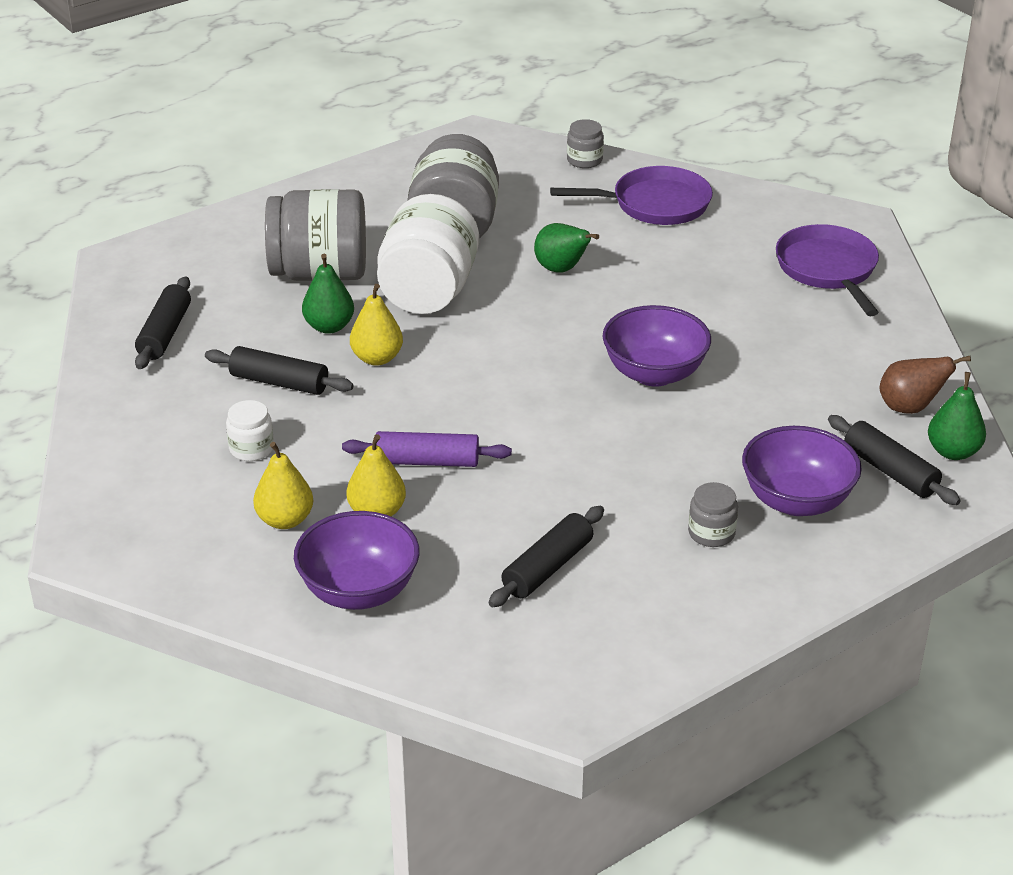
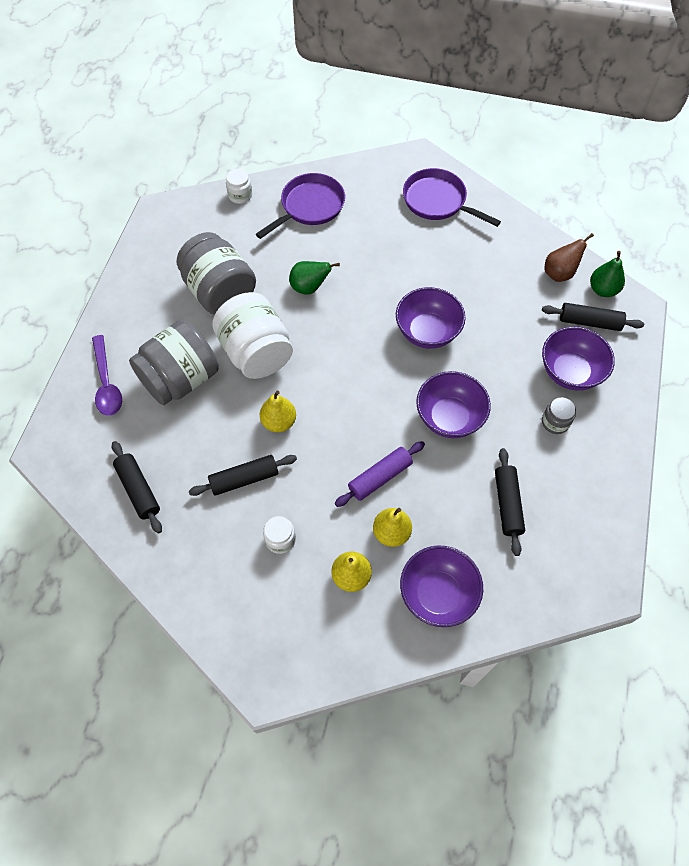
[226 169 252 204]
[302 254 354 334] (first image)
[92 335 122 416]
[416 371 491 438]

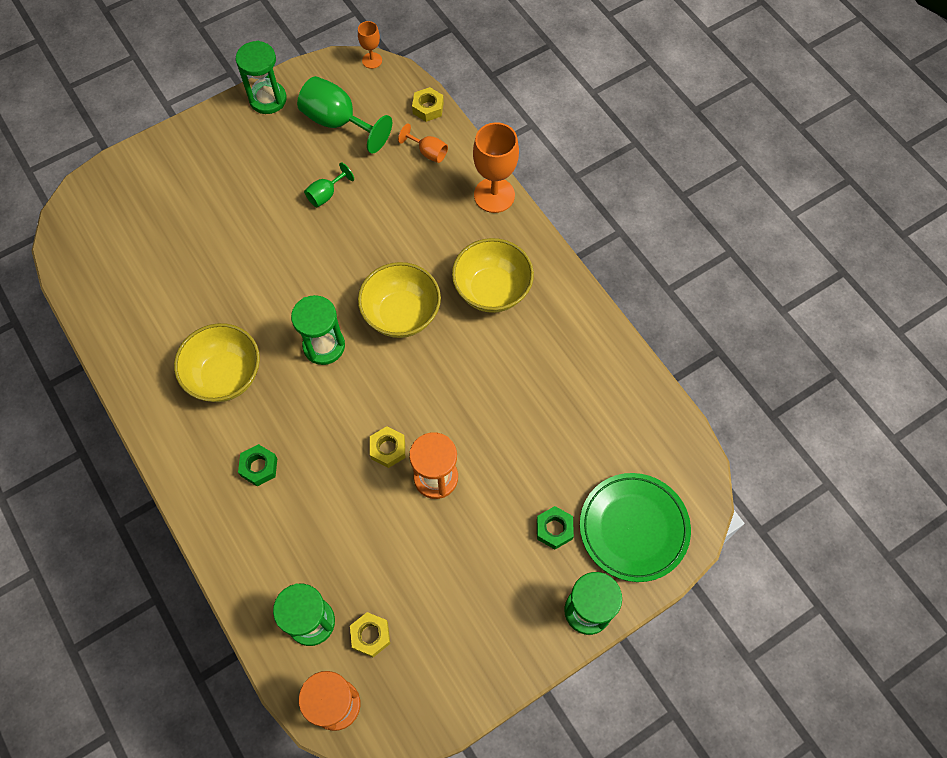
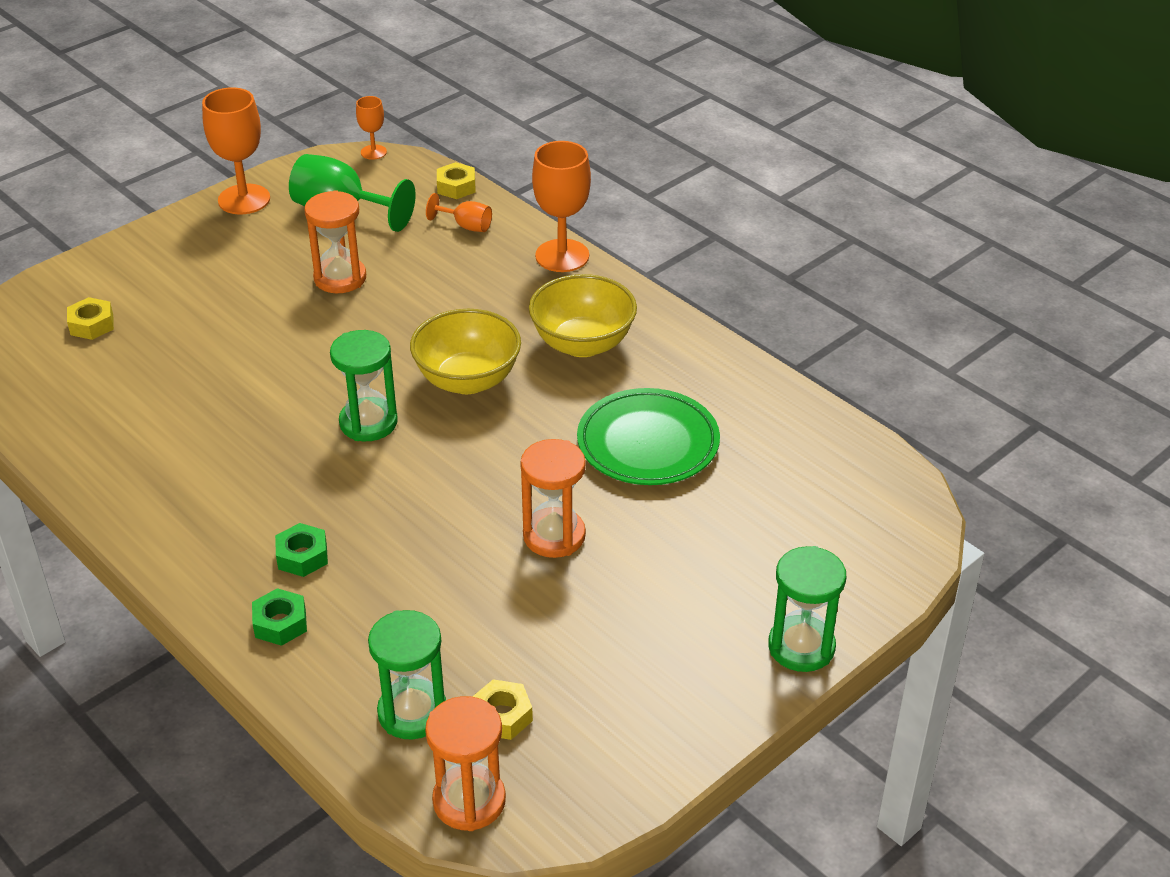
[202 87 270 214]
[304 190 366 293]
[174 323 260 402] (first image)
[67 297 114 340]
[577 388 720 485]
[252 588 307 646]

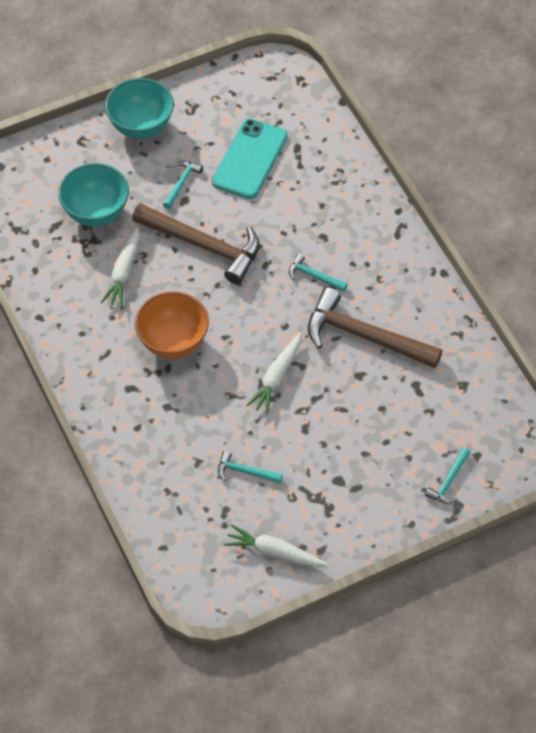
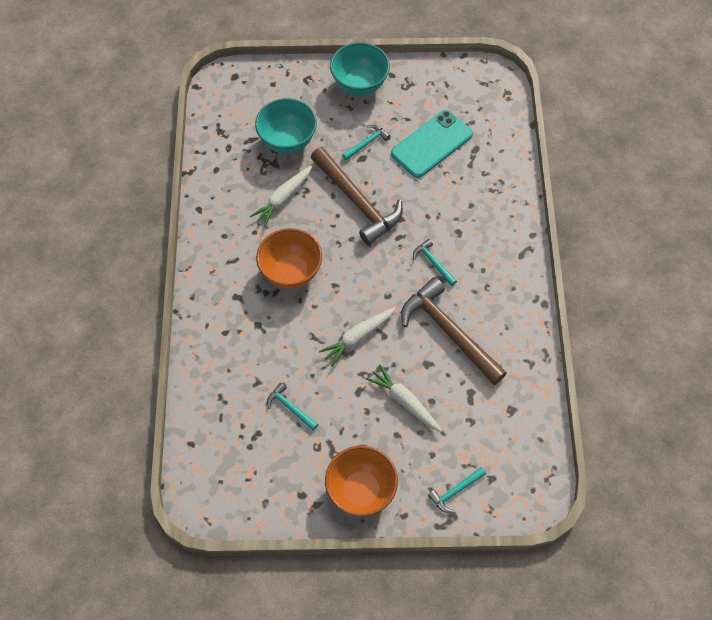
[366 364 442 432]
[325 446 398 516]

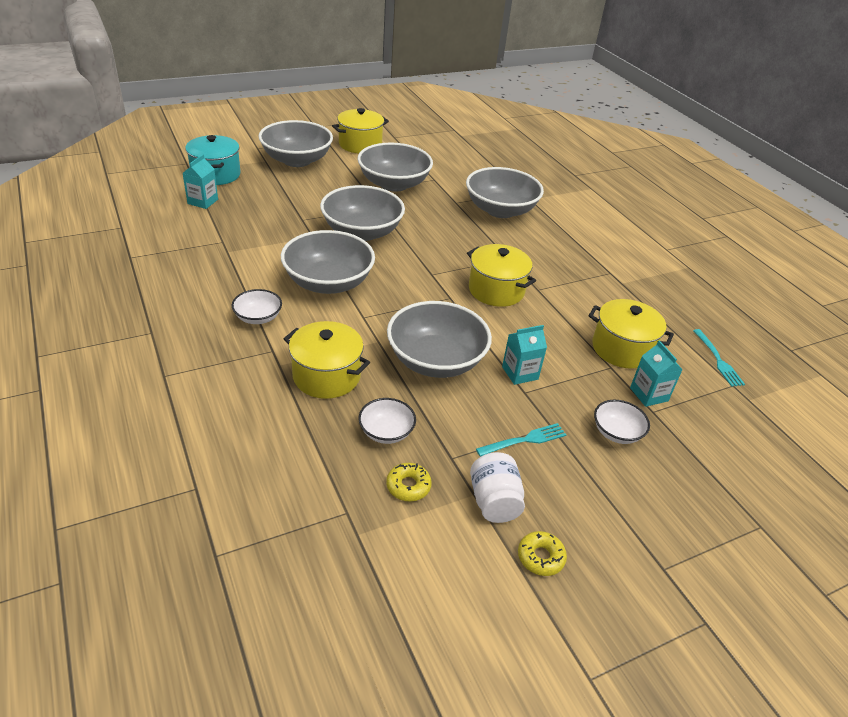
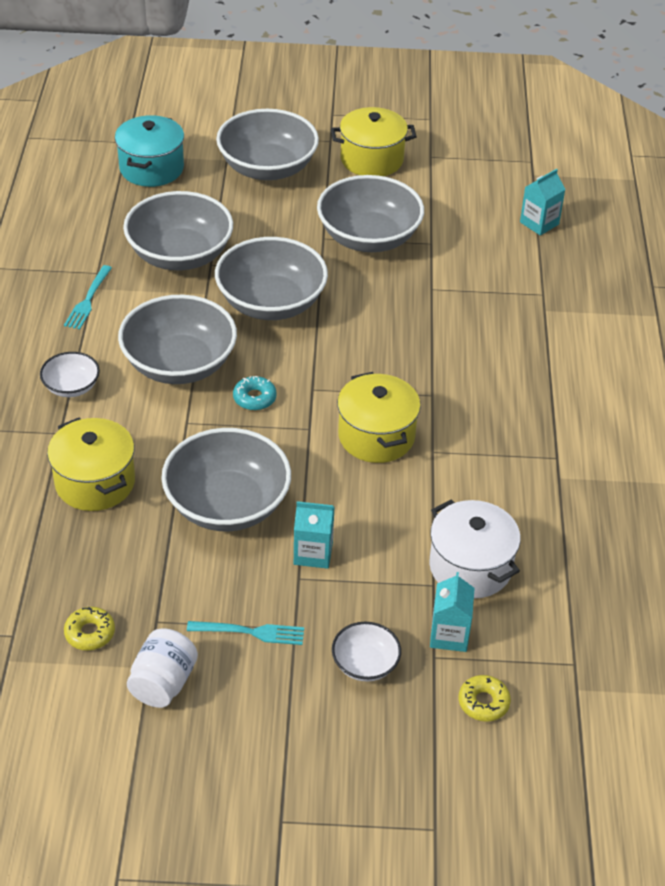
[520 169 566 236]
[123 191 233 270]
[429 500 521 598]
[64 265 112 330]
[359 398 416 444] (first image)
[459 675 511 722]
[233 376 277 410]

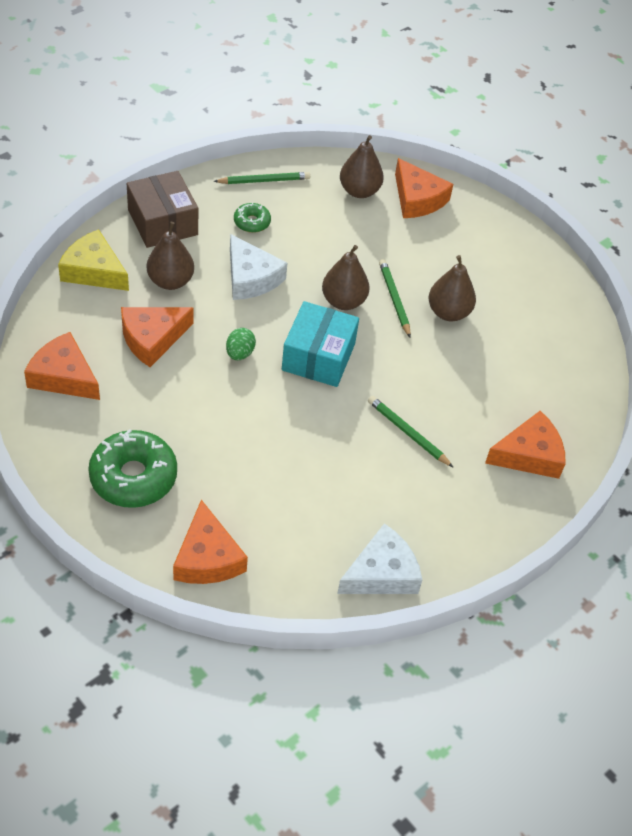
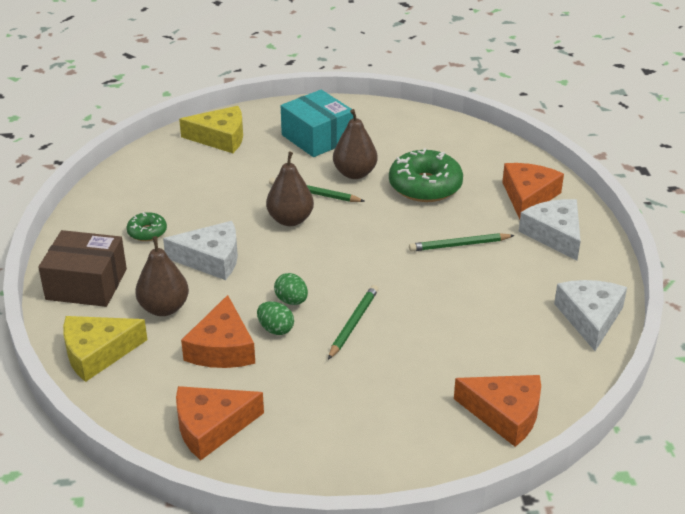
[340 135 384 198] (first image)
[179 106 243 153]
[328 285 378 360]
[281 90 353 157]
[389 148 463 202]
[519 199 581 261]
[257 301 294 335]

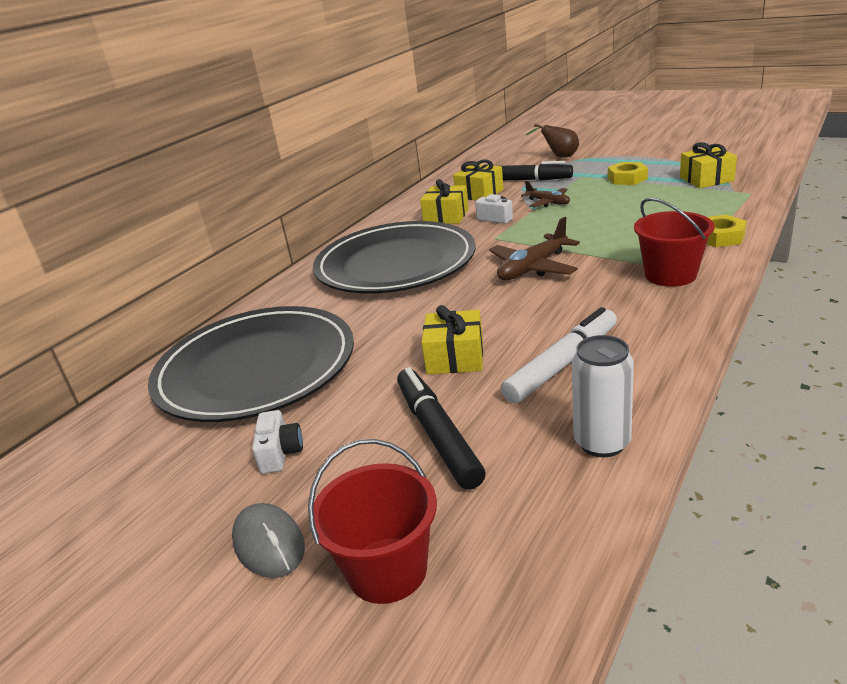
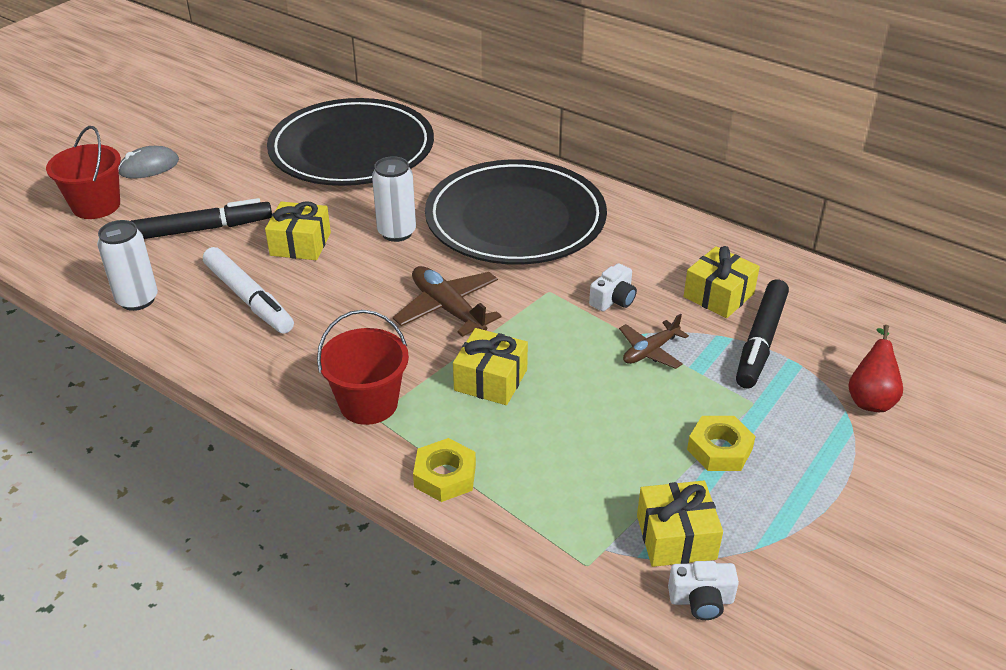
[848 325 903 412]
[453 328 528 405]
[668 561 739 620]
[372 156 416 242]

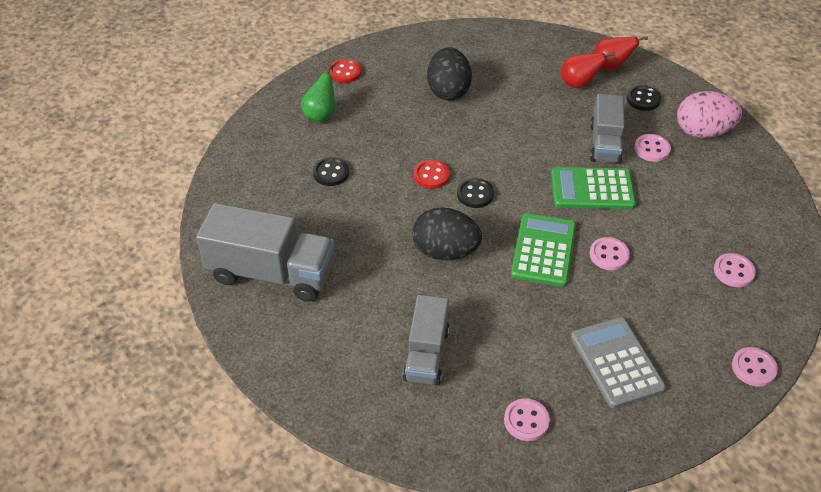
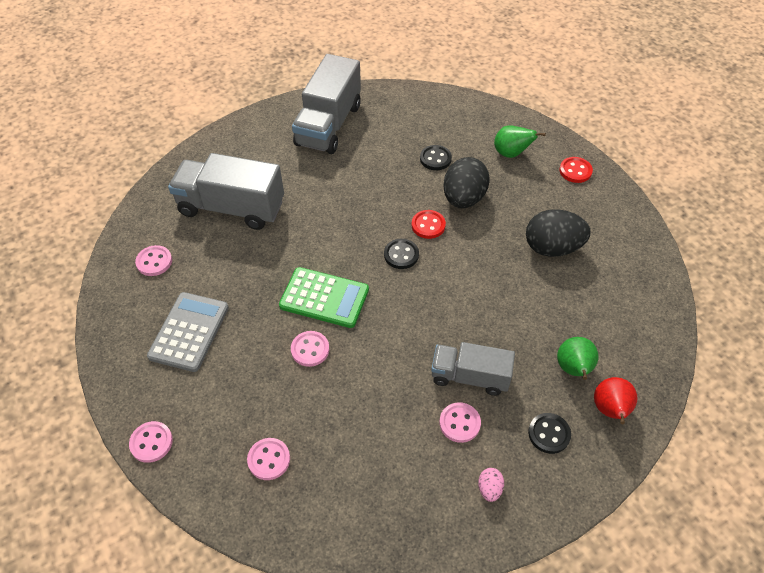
[557 337 599 380]
[478 468 504 502]
[551 167 636 209] (first image)
[443 157 490 208]
[168 153 284 230]
[147 292 229 372]

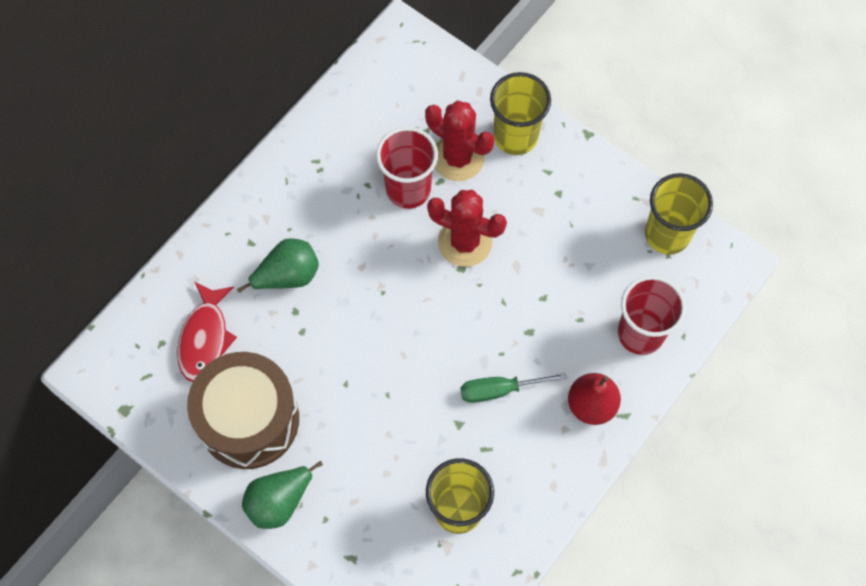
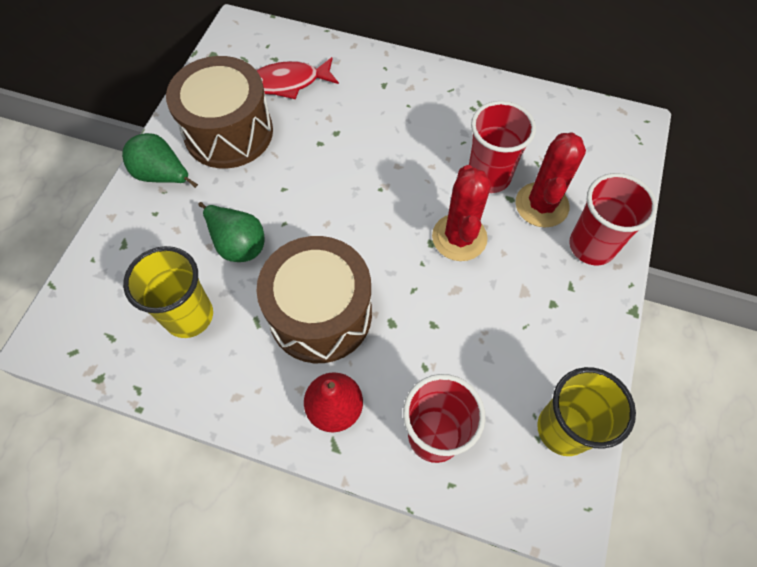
[569 173 657 265]
[198 202 265 262]
[256 236 372 363]

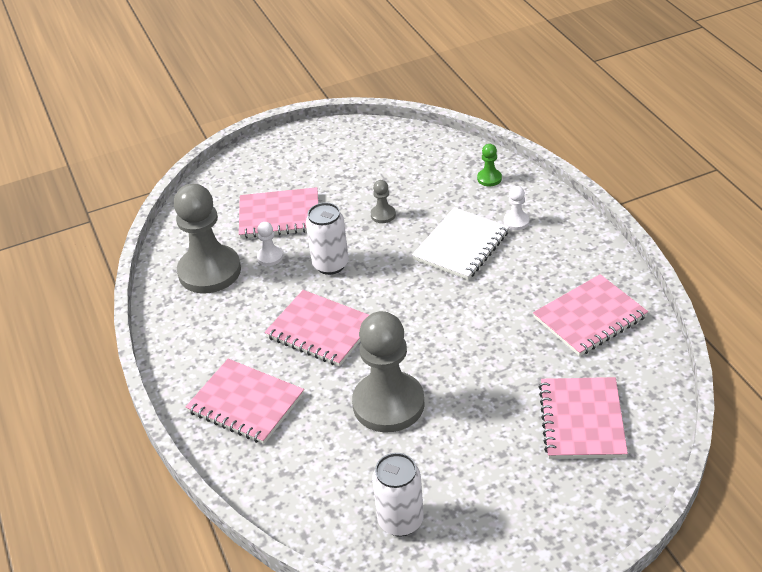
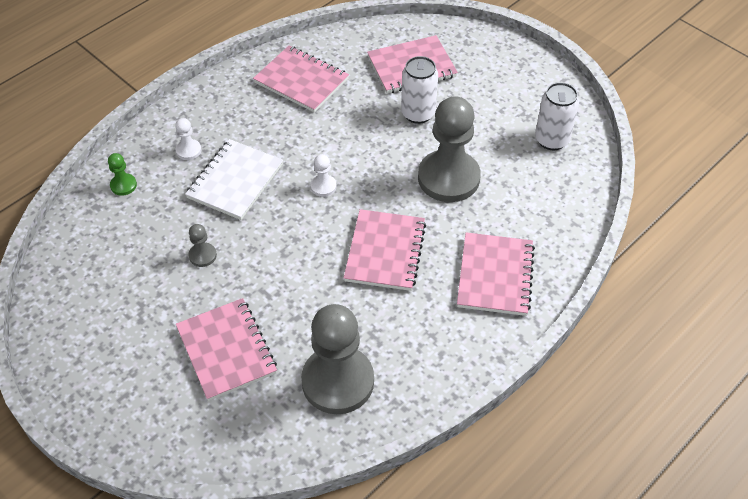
[401 56 438 124]
[185 139 283 220]
[310 154 337 197]

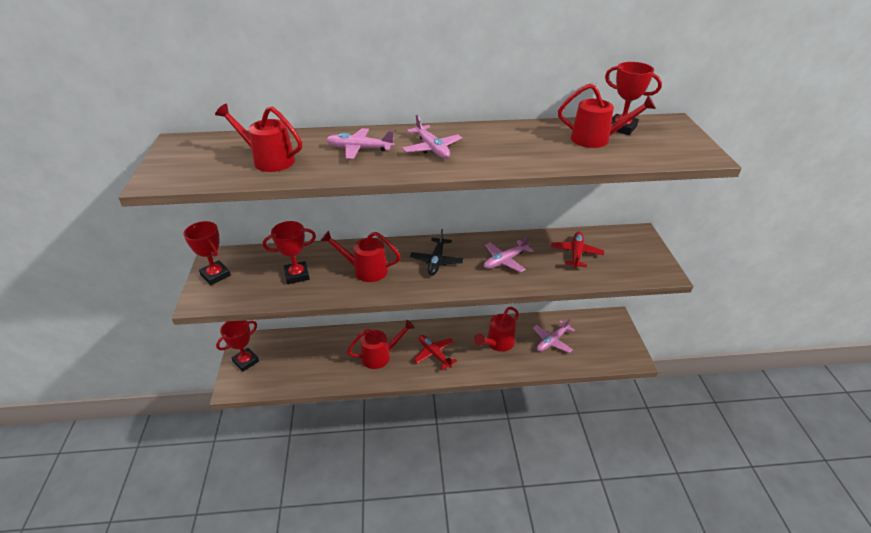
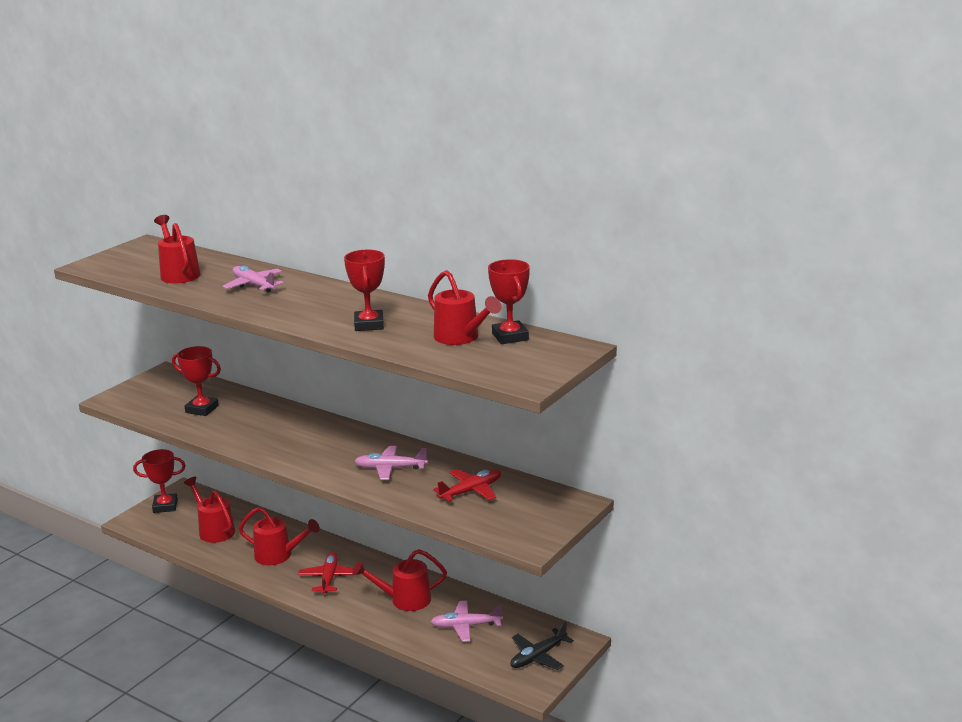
[402 115 462 159] (first image)
[344 250 385 331]
[510 621 574 670]
[184 477 235 543]

